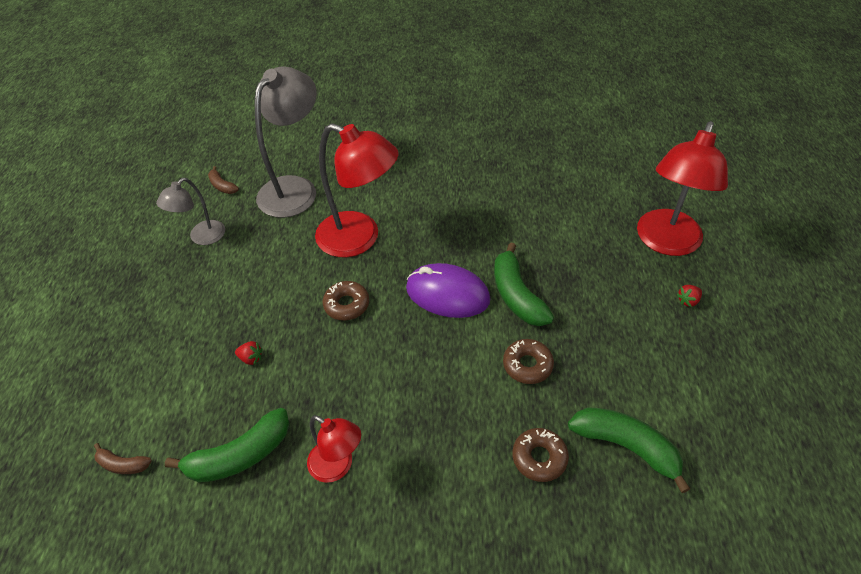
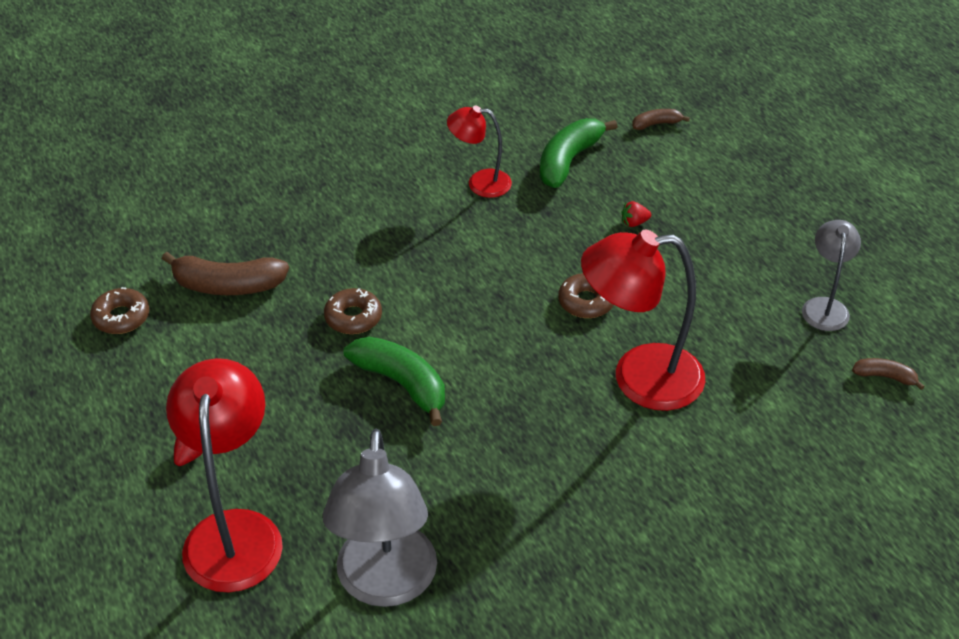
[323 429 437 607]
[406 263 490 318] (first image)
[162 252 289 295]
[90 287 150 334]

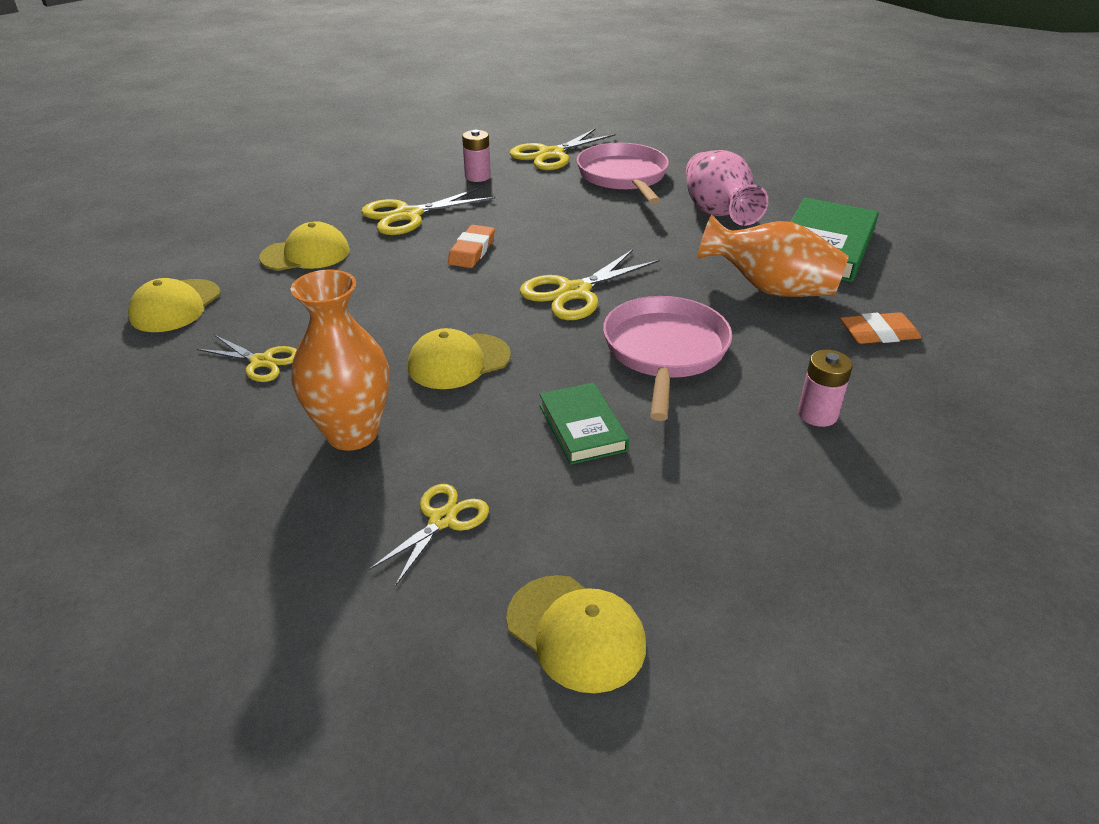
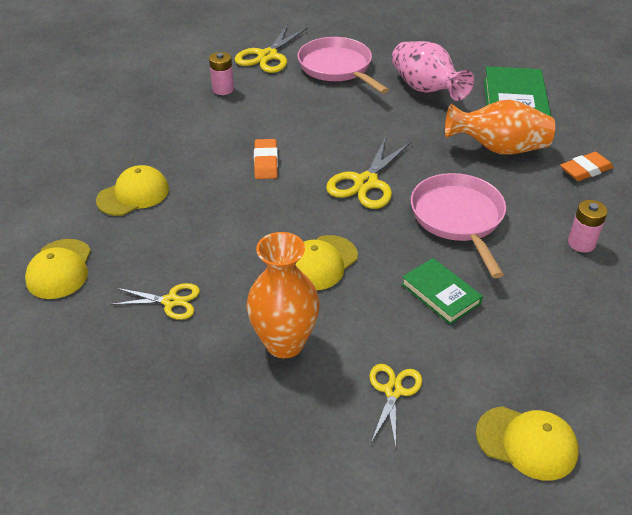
[361 187 496 235] (first image)

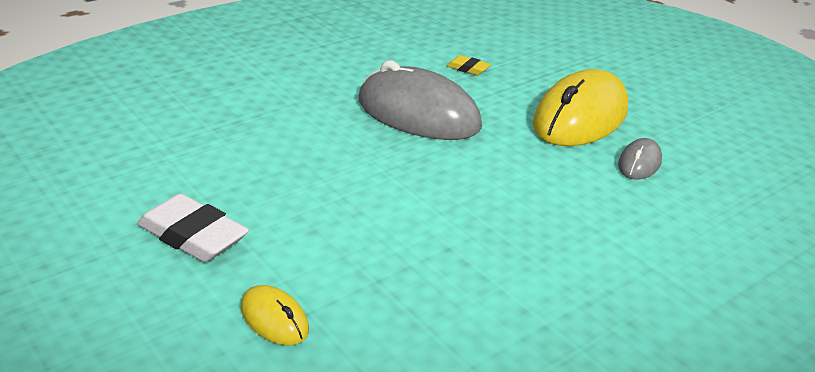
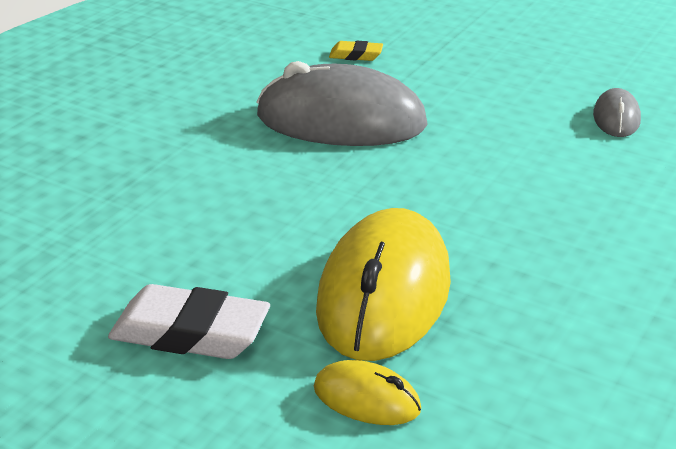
[316 208 451 361]

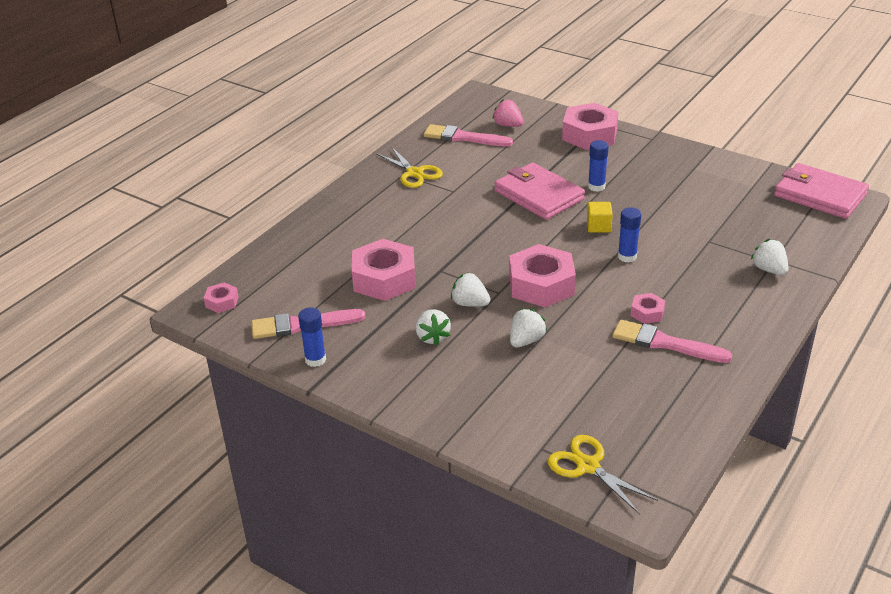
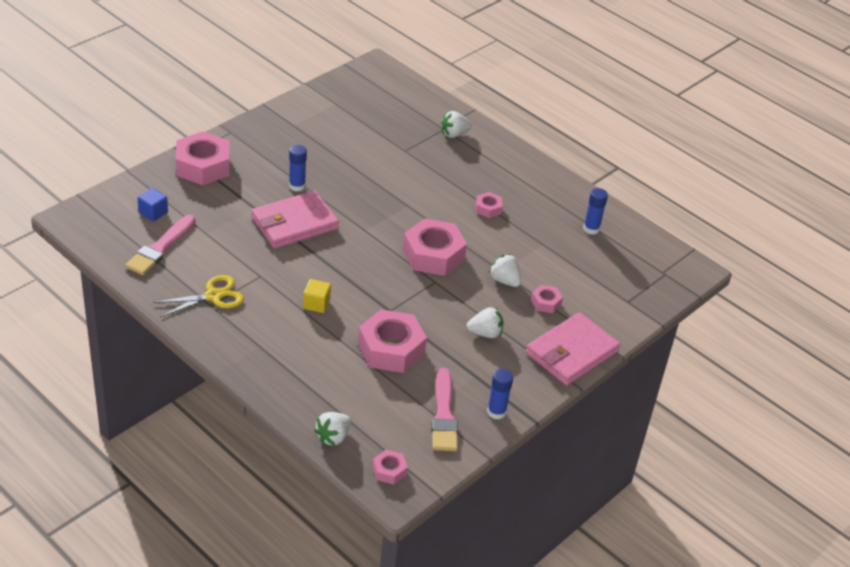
[138 188 168 221]
[526 312 620 386]
[303 279 331 313]
[583 188 608 235]
[314 412 351 446]
[613 320 732 363] (first image)
[547 435 658 514] (first image)
[531 285 563 313]

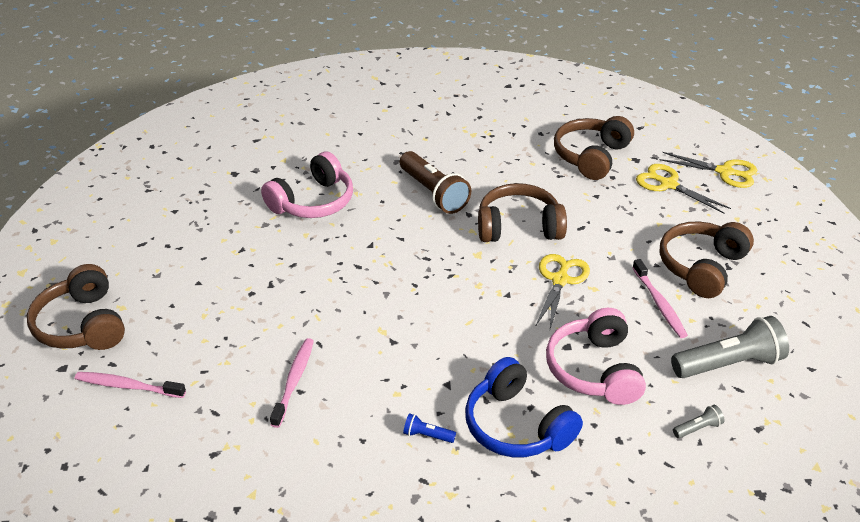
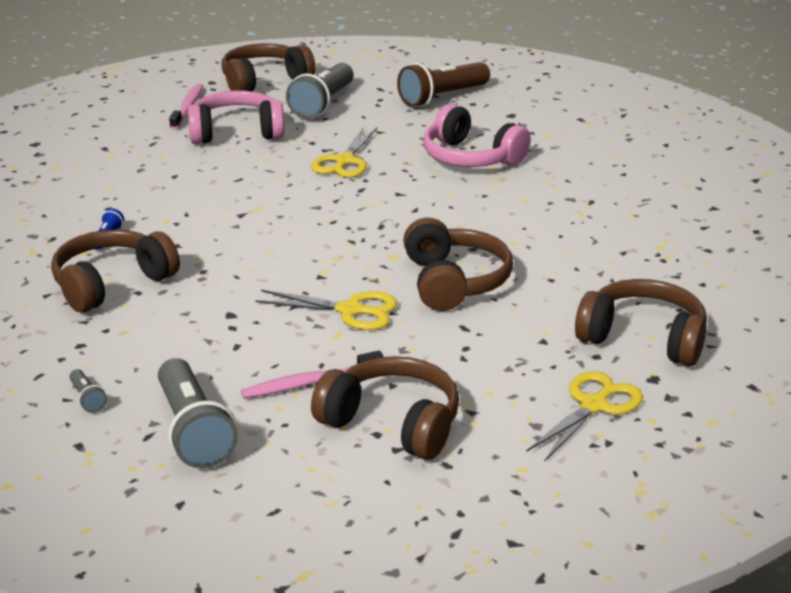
[397 62 490 107]
[311 127 377 178]
[188 91 284 144]
[270 338 314 428] (first image)
[51 230 180 313]
[286 63 354 119]

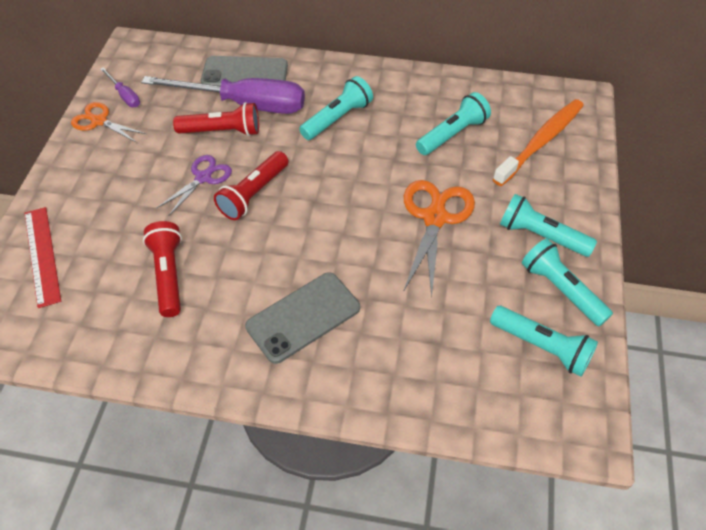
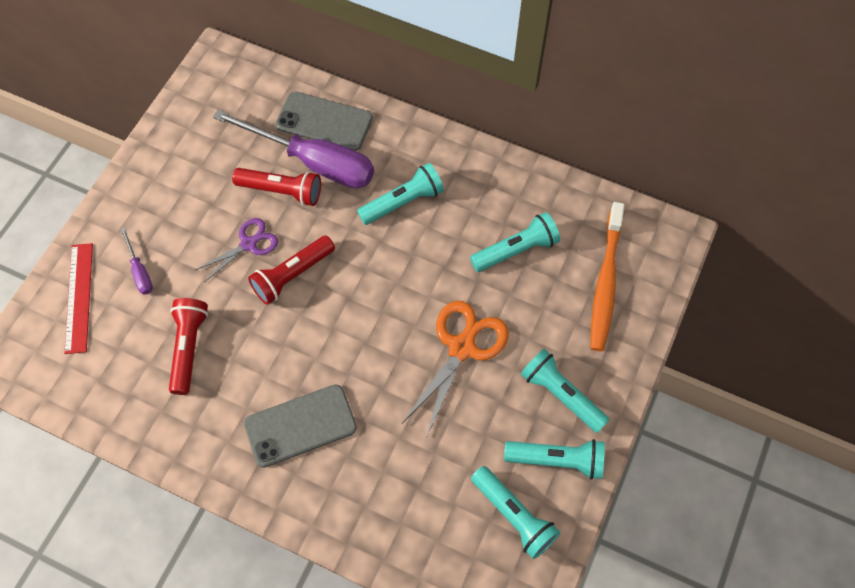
[121 228 153 295]
[590 202 625 351]
[71 102 146 143] (first image)
[504 439 605 480]

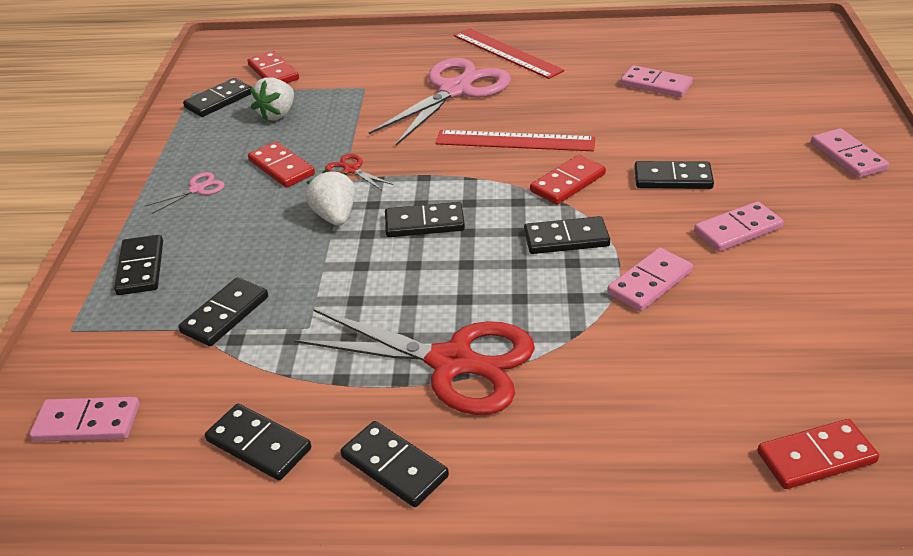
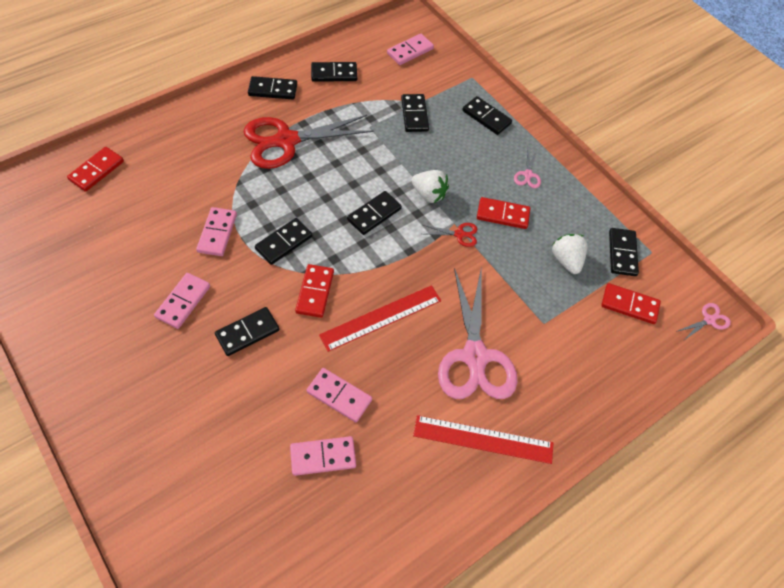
[307 368 372 422]
[676 303 731 341]

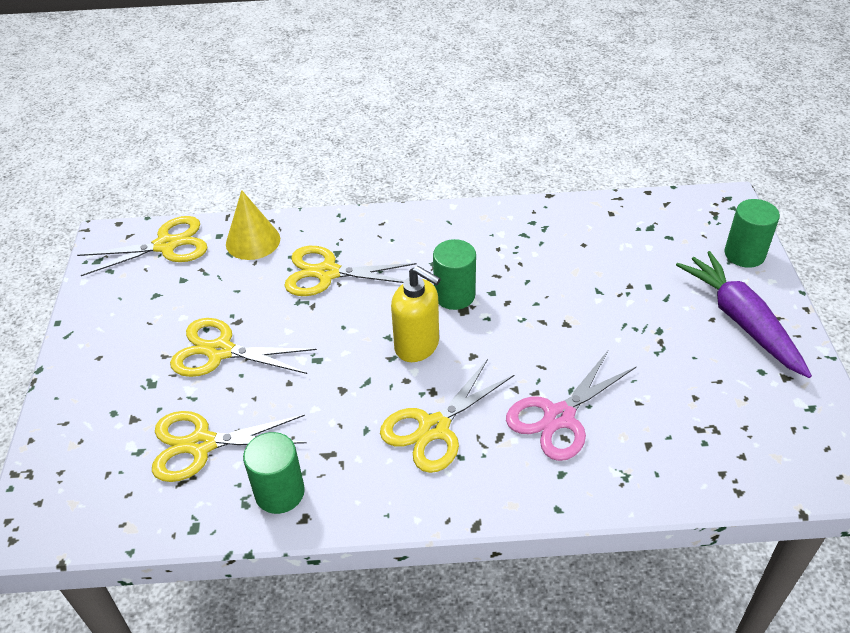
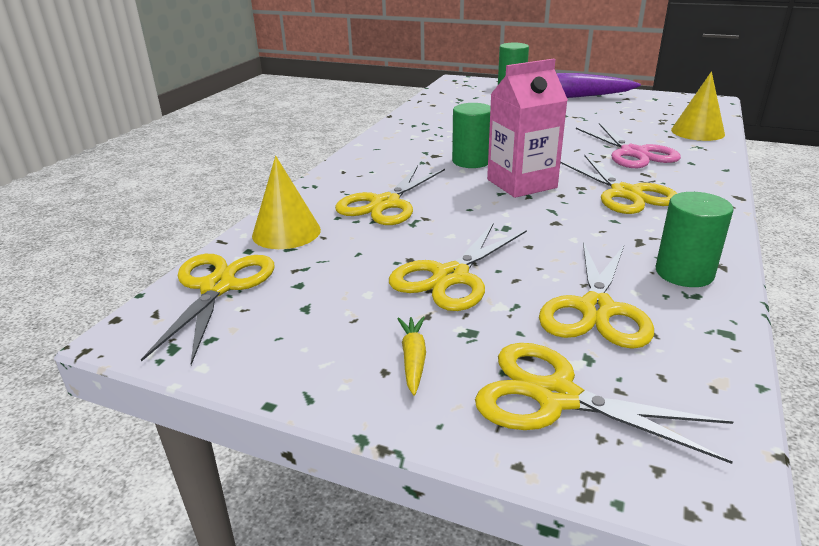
[487 58 568 198]
[671 71 725 141]
[397 317 426 396]
[475 343 734 464]

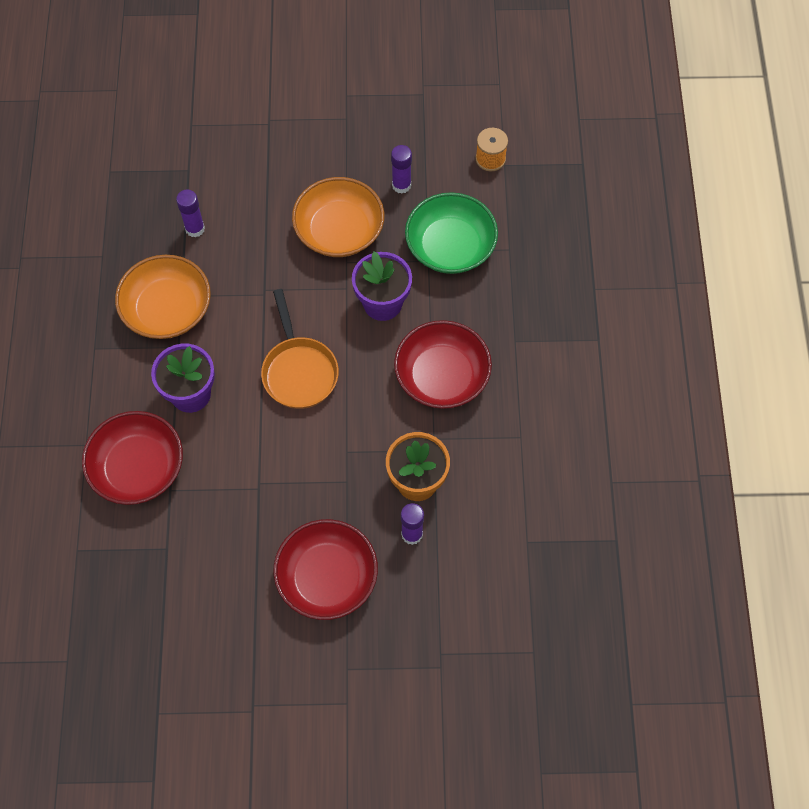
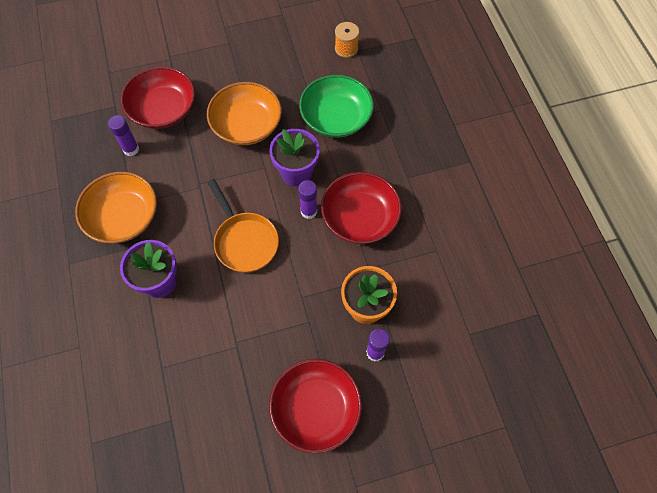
[298 180 317 219]
[121 67 195 129]

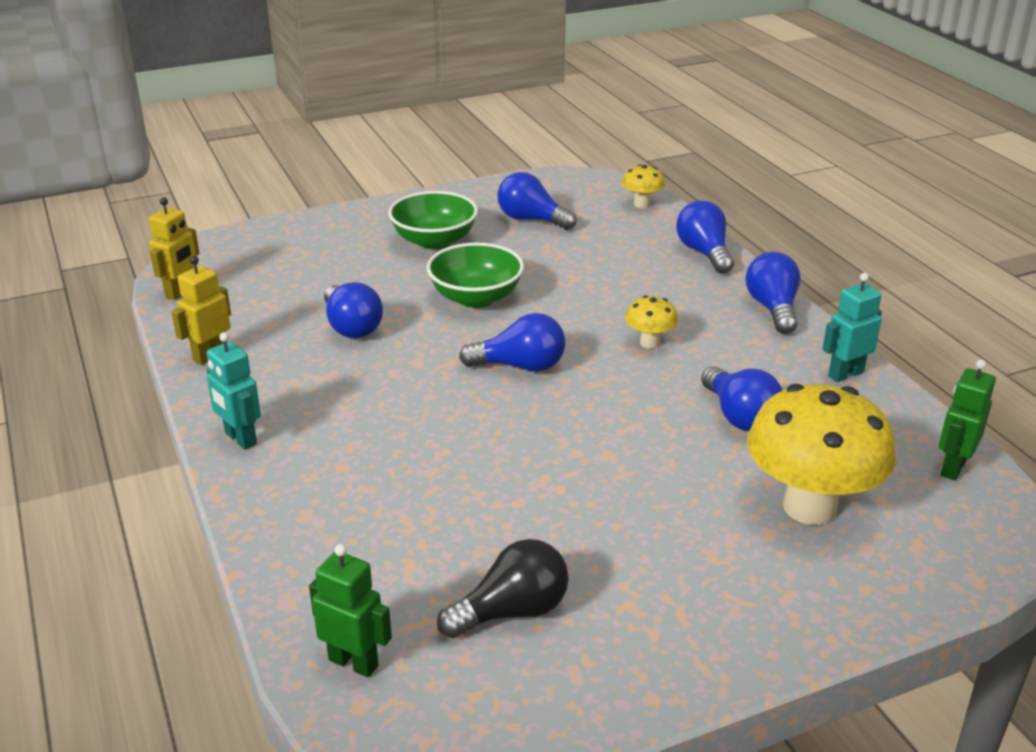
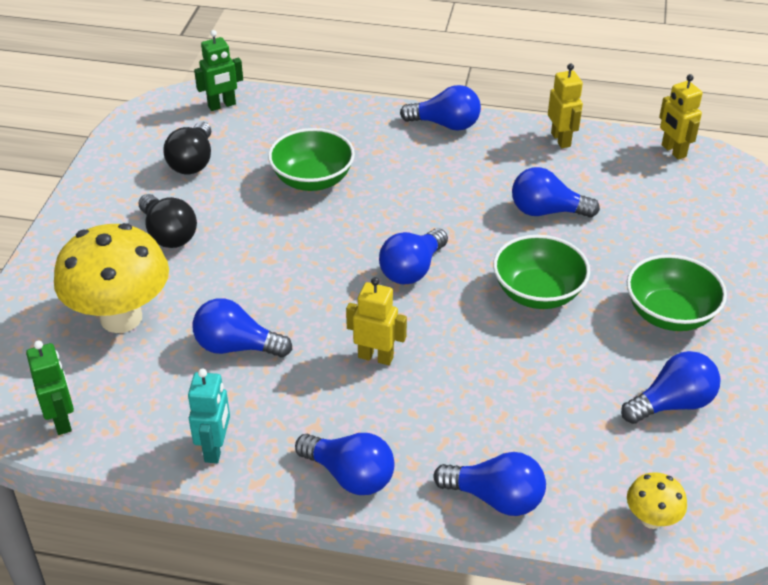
[346 277 407 365]
[400 85 481 131]
[268 128 355 191]
[139 194 197 248]

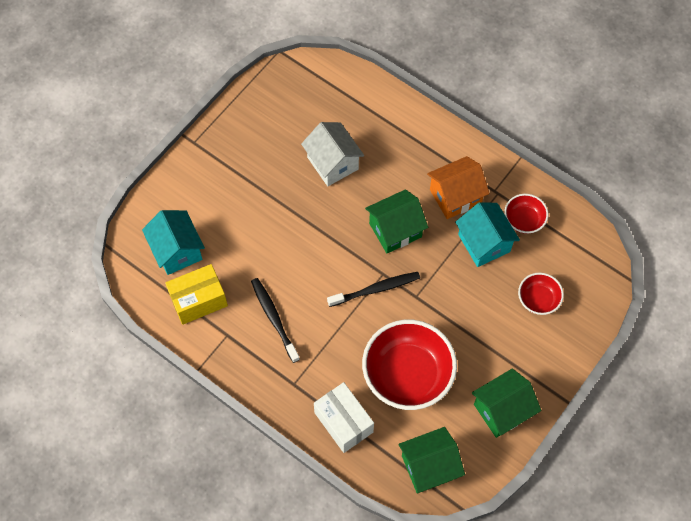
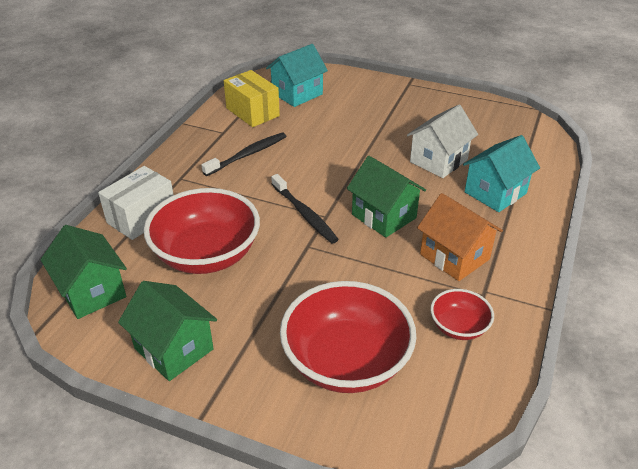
[463 135 540 212]
[280 281 416 393]

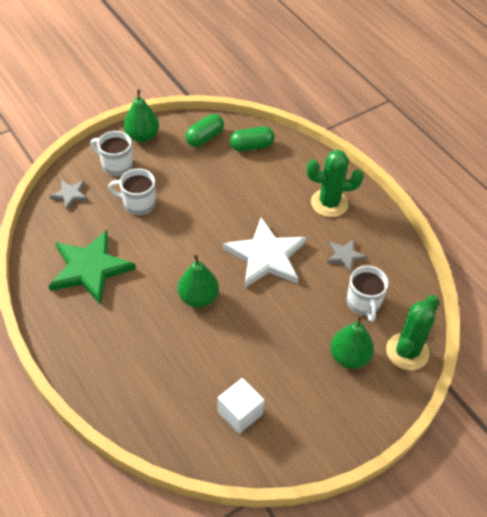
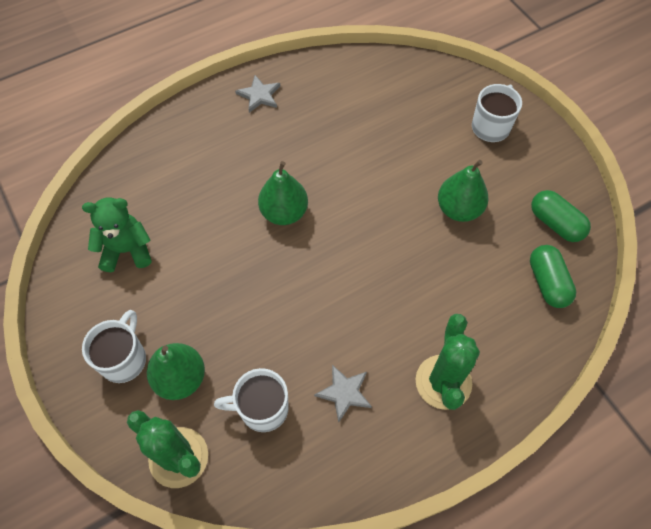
[438 160 489 222]
[82 310 146 383]
[235 75 280 113]
[223 217 306 287] (first image)
[49 230 136 305] (first image)
[82 197 152 272]

